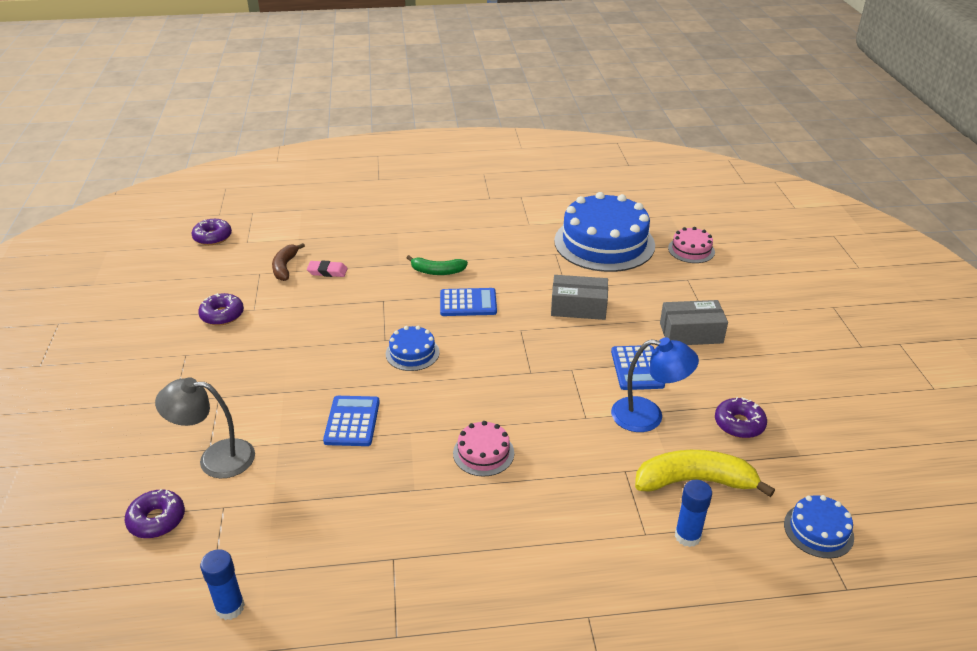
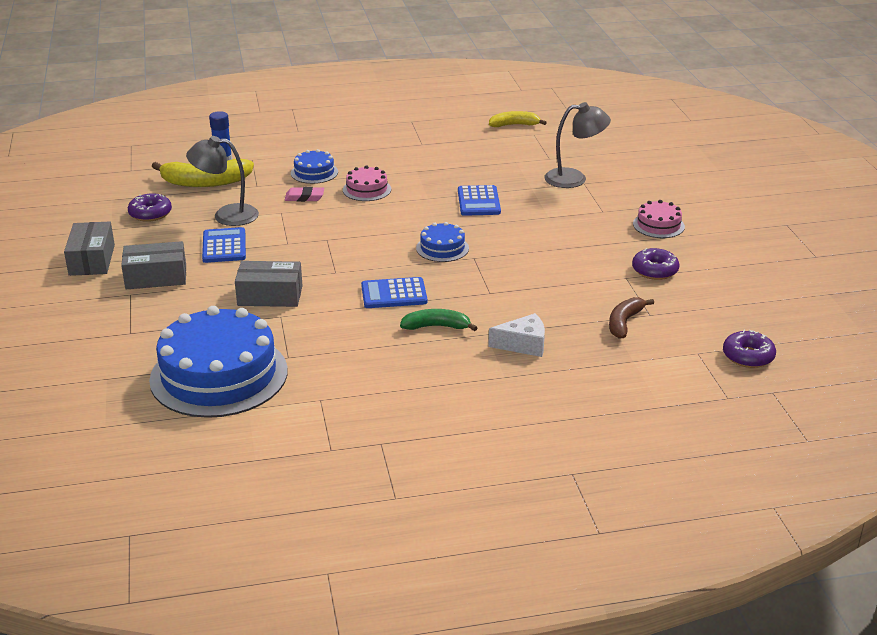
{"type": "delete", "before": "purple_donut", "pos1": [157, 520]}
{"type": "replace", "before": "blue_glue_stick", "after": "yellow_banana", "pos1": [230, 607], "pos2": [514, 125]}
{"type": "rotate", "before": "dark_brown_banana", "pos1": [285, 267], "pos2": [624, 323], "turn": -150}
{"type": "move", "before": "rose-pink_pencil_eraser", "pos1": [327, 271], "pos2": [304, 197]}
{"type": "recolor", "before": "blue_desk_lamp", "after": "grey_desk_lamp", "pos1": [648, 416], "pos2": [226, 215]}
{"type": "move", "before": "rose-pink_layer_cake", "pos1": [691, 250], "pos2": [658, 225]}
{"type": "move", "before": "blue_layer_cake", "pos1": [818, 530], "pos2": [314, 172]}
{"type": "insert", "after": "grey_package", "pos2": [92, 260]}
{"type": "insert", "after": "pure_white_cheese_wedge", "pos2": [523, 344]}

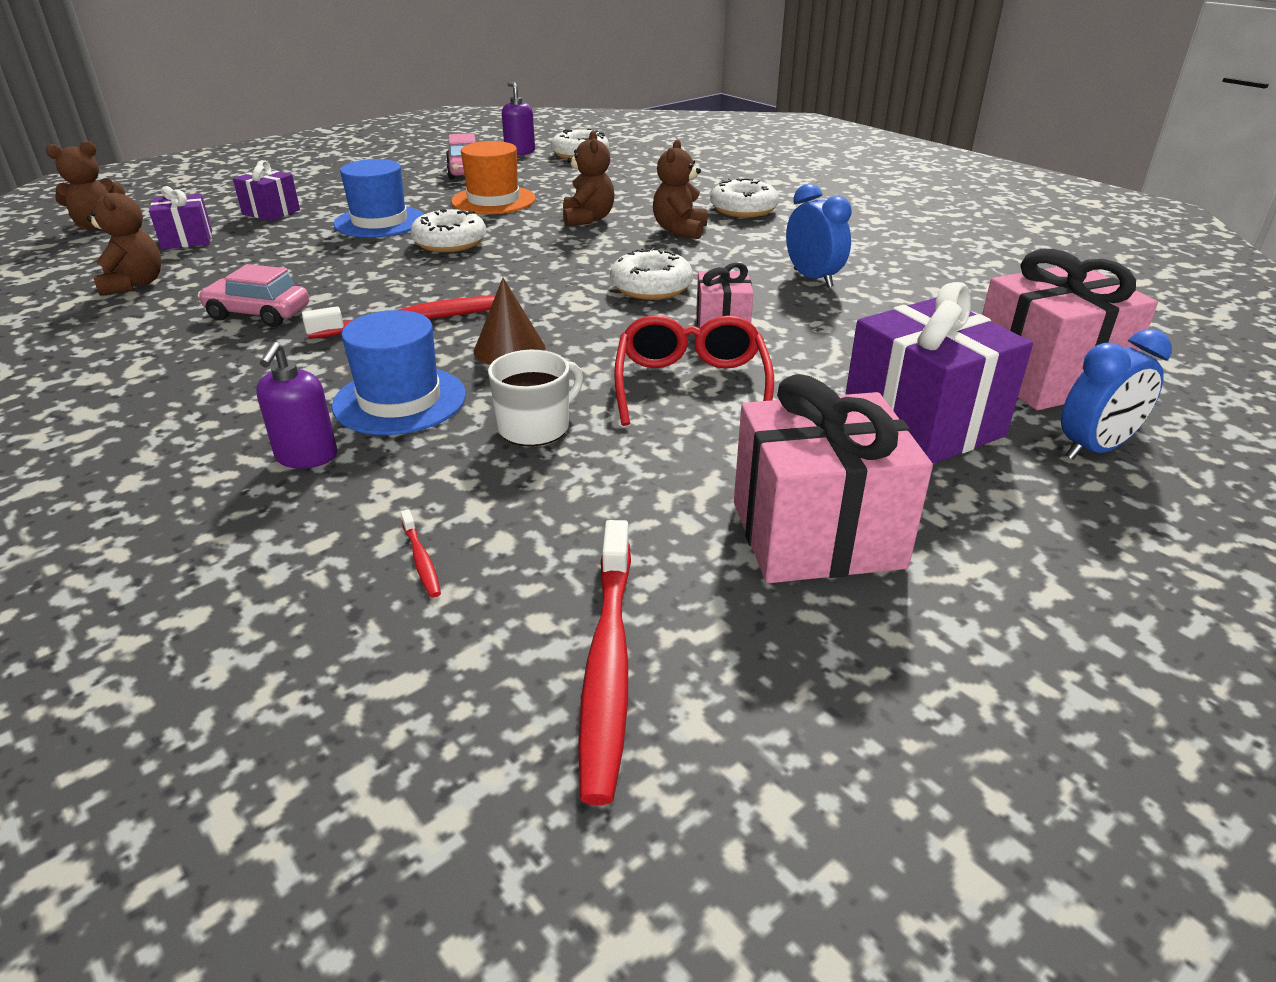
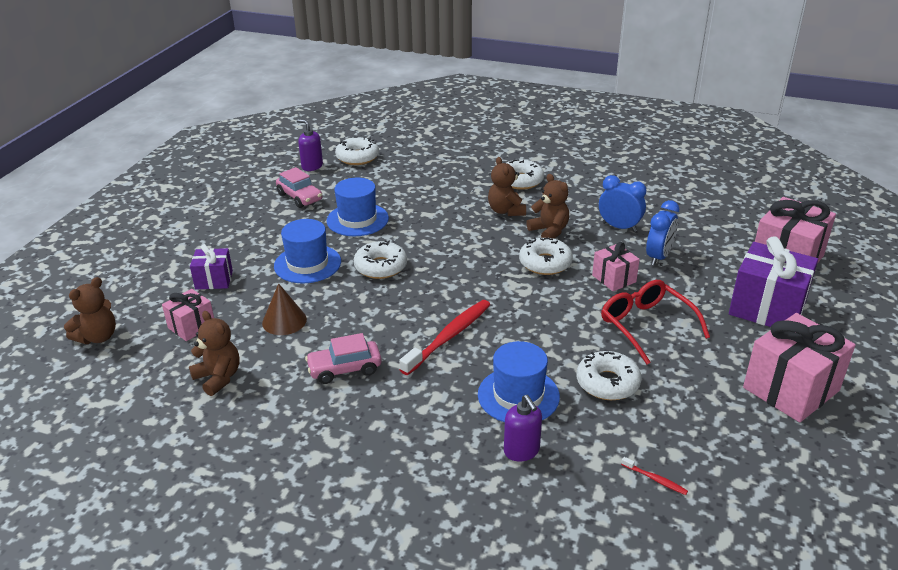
{"type": "recolor", "before": "purple_gift", "after": "rose-pink_gift", "pos1": [187, 240], "pos2": [191, 326]}
{"type": "recolor", "before": "orange_top_hat", "after": "blue_top_hat", "pos1": [493, 200], "pos2": [357, 220]}
{"type": "move", "before": "dark_brown_solid_cone", "pos1": [509, 349], "pos2": [284, 321]}
{"type": "replace", "before": "pure_white_mug", "after": "pure_white_donut", "pos1": [535, 427], "pos2": [607, 383]}
{"type": "move", "before": "dark_brown_teddy", "pos1": [588, 219], "pos2": [549, 231]}
{"type": "delete", "before": "scarlet_toothbrush", "pos1": [608, 664]}
{"type": "move", "before": "blue_alarm_clock", "pos1": [1094, 449], "pos2": [658, 257]}

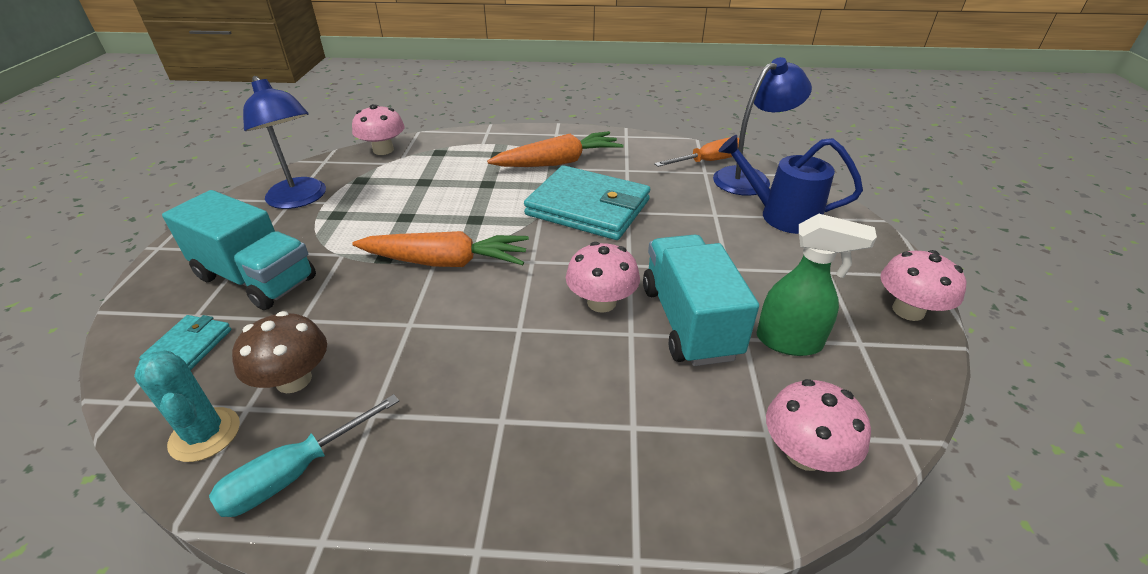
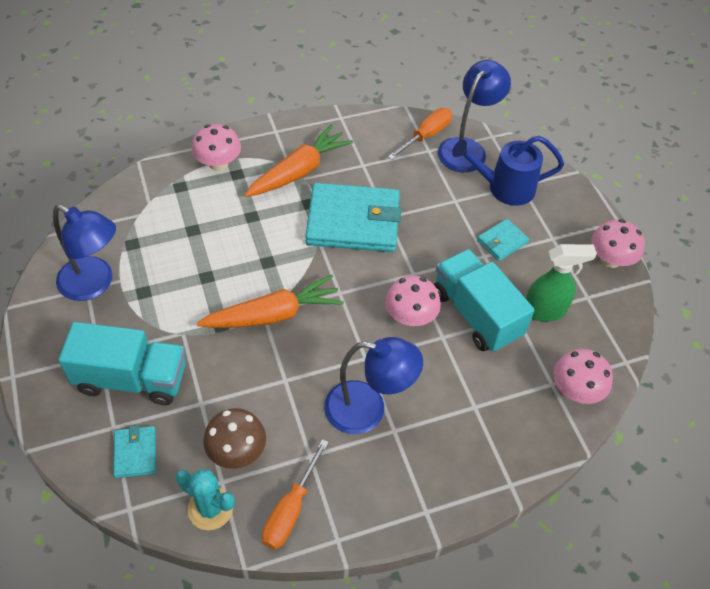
{"type": "recolor", "before": "turquoise_flat_screwdriver", "after": "orange_flat_screwdriver", "pos1": [295, 473], "pos2": [291, 510]}
{"type": "move", "before": "rose-pink_fungus", "pos1": [383, 150], "pos2": [218, 163]}
{"type": "insert", "after": "blue_desk_lamp", "pos2": [368, 410]}
{"type": "insert", "after": "turquoise_wallet", "pos2": [502, 241]}

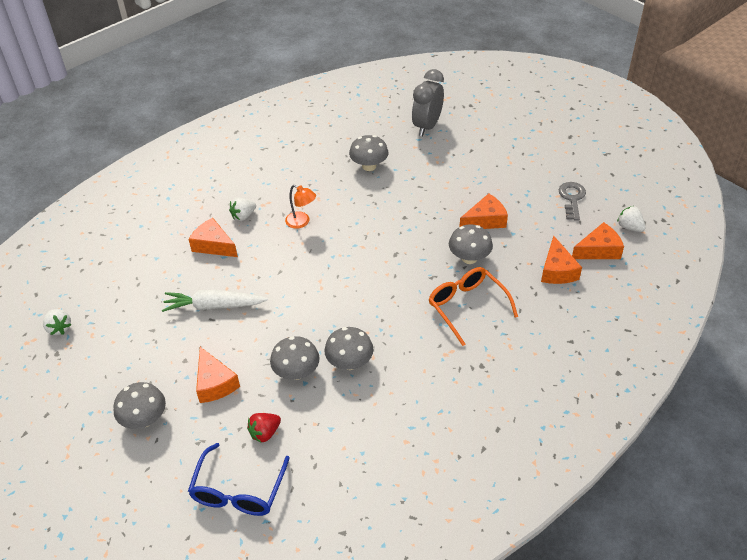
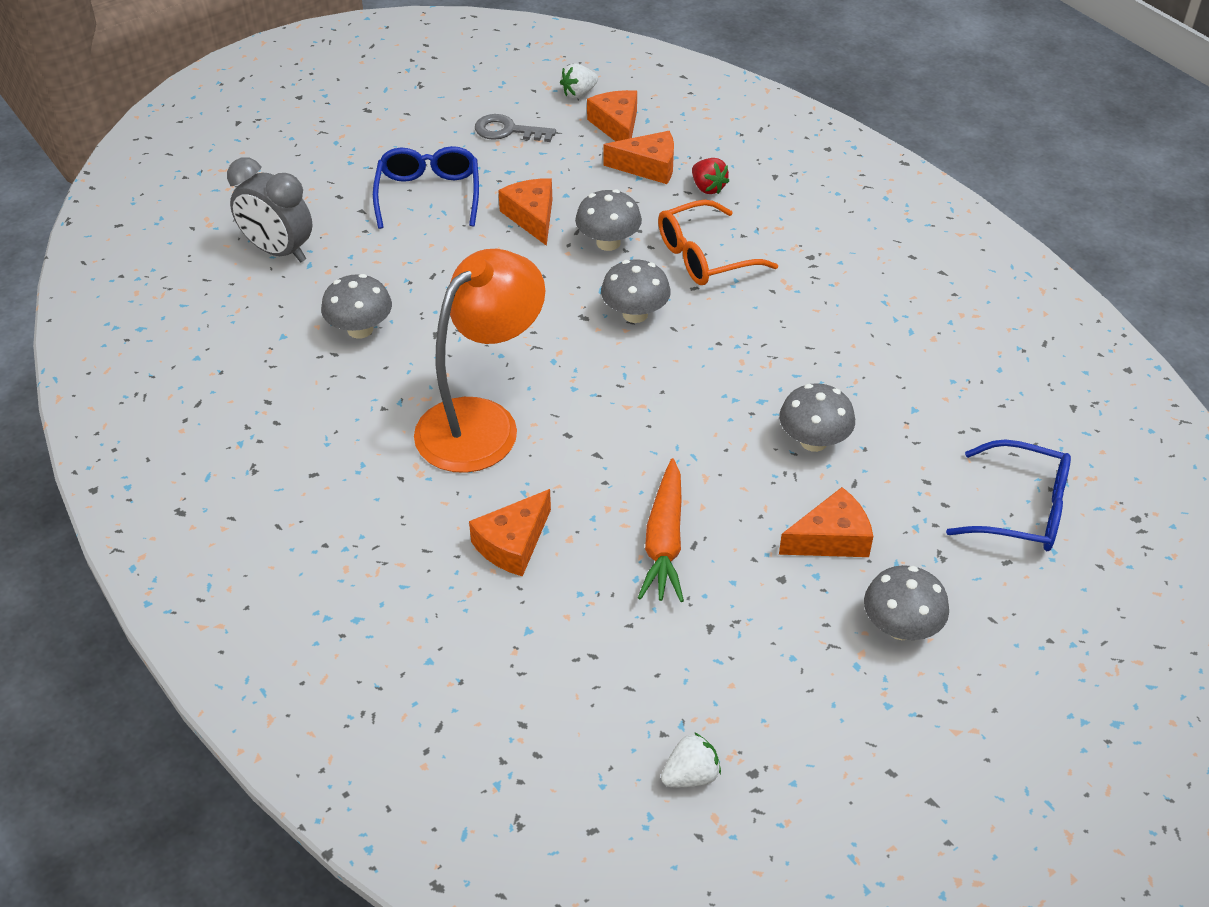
{"type": "recolor", "before": "pure_white_toy_carrot", "after": "orange_toy_carrot", "pos1": [214, 306], "pos2": [664, 541]}
{"type": "delete", "before": "pure_white_toy_strawberry", "pos1": [243, 216]}
{"type": "move", "before": "scarlet_toy_strawberry", "pos1": [265, 433], "pos2": [708, 188]}
{"type": "resize", "before": "orange_desk_lamp", "pos1": [301, 222], "pos2": [482, 422], "scale": 2.34}
{"type": "move", "before": "grey_fungus", "pos1": [349, 363], "pos2": [635, 314]}
{"type": "insert", "after": "blue_glasses", "pos2": [428, 194]}

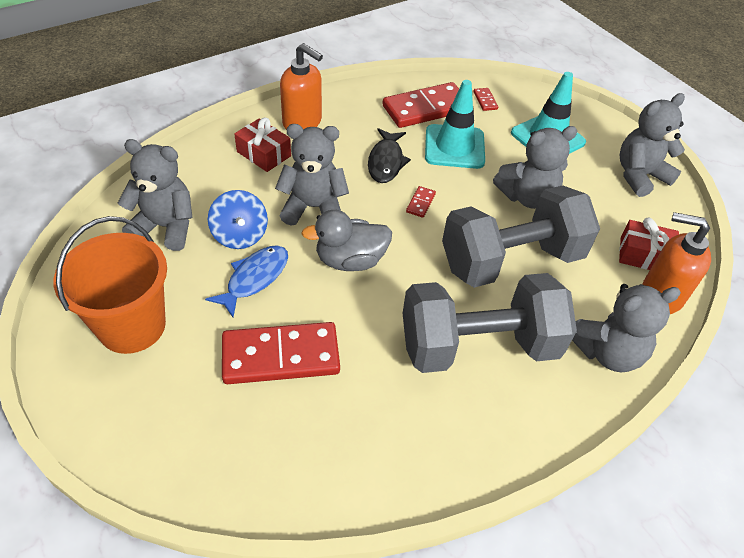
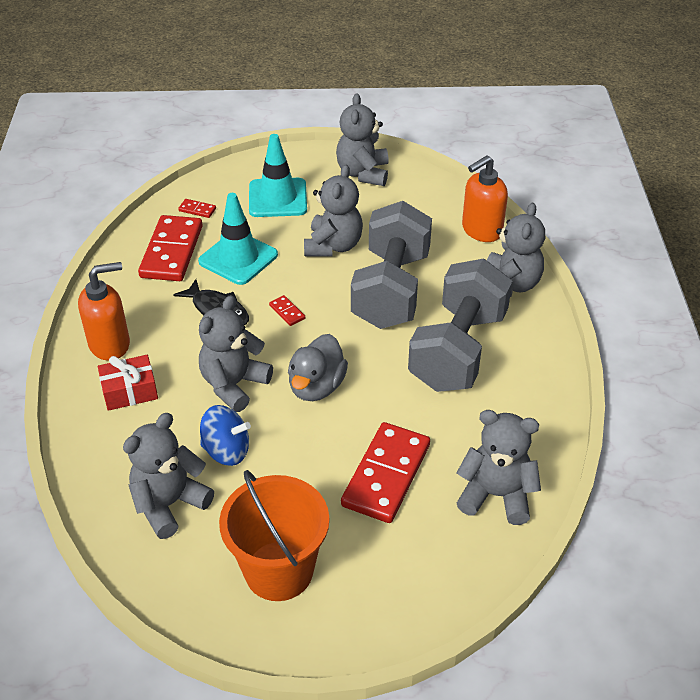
{"type": "delete", "before": "blue_toy_fish", "pos1": [254, 278]}
{"type": "delete", "before": "scarlet_gift", "pos1": [644, 255]}
{"type": "insert", "after": "grey_teddy", "pos2": [496, 495]}

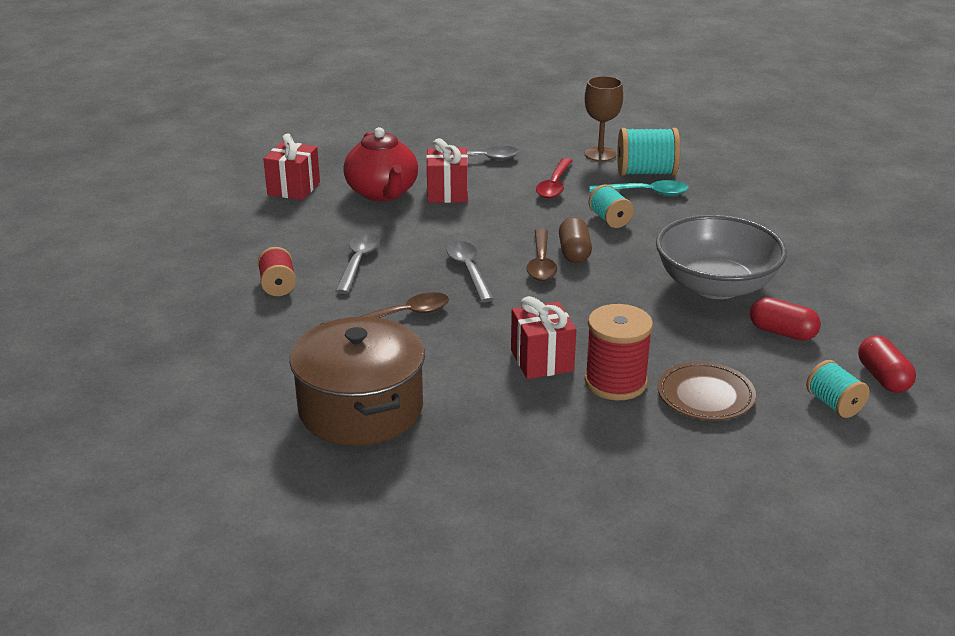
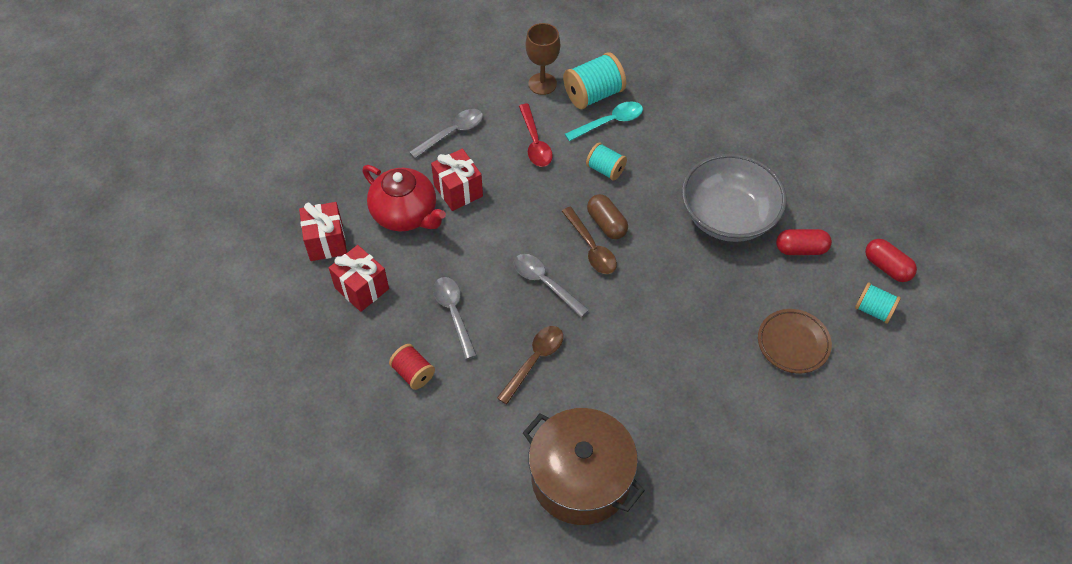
{"type": "move", "before": "scarlet_gift", "pos1": [542, 361], "pos2": [362, 288]}
{"type": "delete", "before": "scarlet_reel_of_thread", "pos1": [615, 382]}

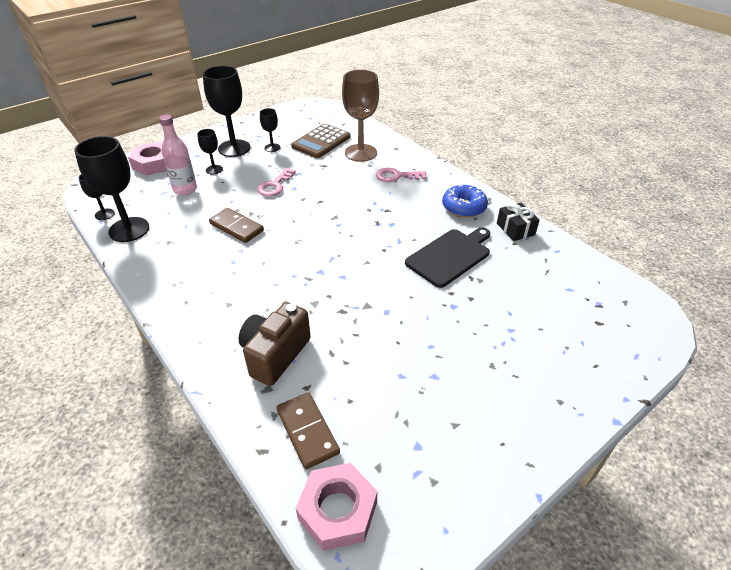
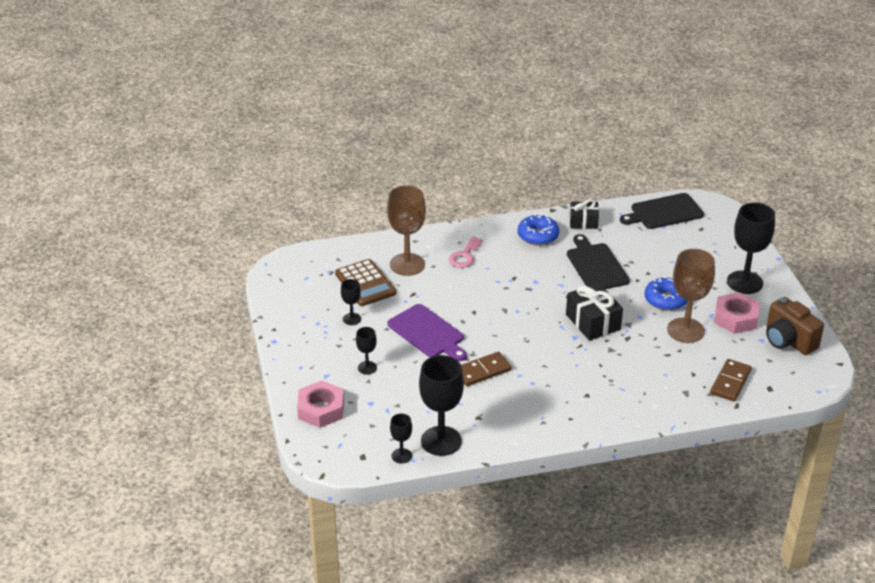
{"type": "delete", "before": "rose-pink_bottle", "pos1": [185, 189]}
{"type": "move", "before": "ebony_goblet", "pos1": [234, 148], "pos2": [744, 282]}
{"type": "move", "before": "dark_brown_camera", "pos1": [275, 354], "pos2": [788, 340]}
{"type": "replace", "before": "rose-pink_door_key", "after": "purple_bread_board", "pos1": [275, 185], "pos2": [428, 333]}
{"type": "rotate", "before": "dark_brown_domino", "pos1": [307, 431], "pos2": [730, 382], "turn": -60}
{"type": "move", "before": "rose-pink_hexagon_nut", "pos1": [337, 510], "pos2": [735, 318]}
{"type": "insert", "after": "ebony_gift", "pos2": [593, 322]}
{"type": "insert", "after": "ebony_bread_board", "pos2": [664, 212]}
{"type": "insert", "after": "blue_donut", "pos2": [666, 300]}
{"type": "insert", "after": "dark_brown_goblet", "pos2": [685, 330]}

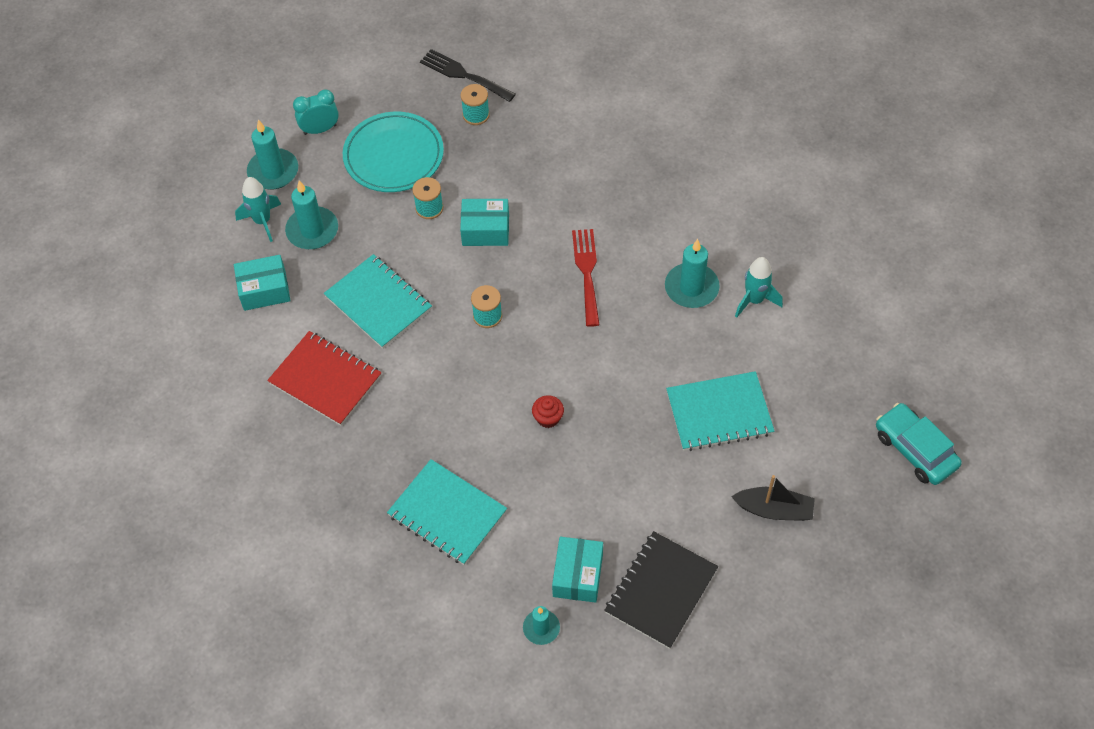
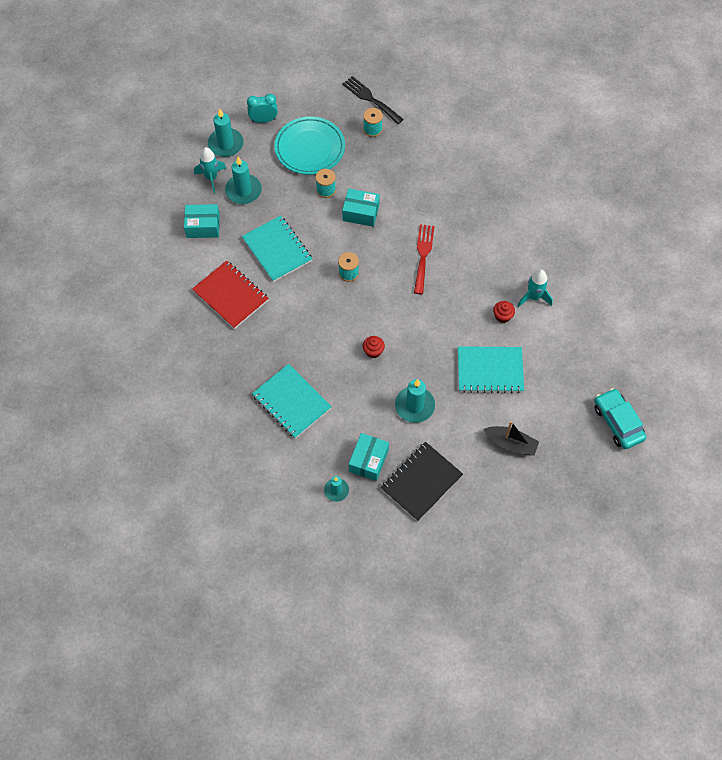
{"type": "move", "before": "turquoise_pillar_candle", "pos1": [691, 288], "pos2": [414, 406]}
{"type": "insert", "after": "scarlet_fairy_cake", "pos2": [502, 316]}

